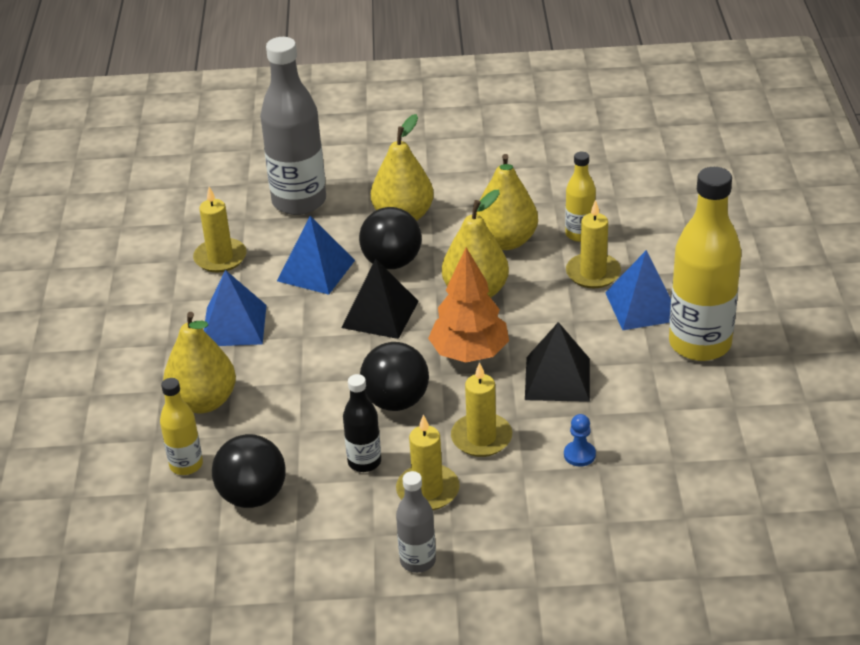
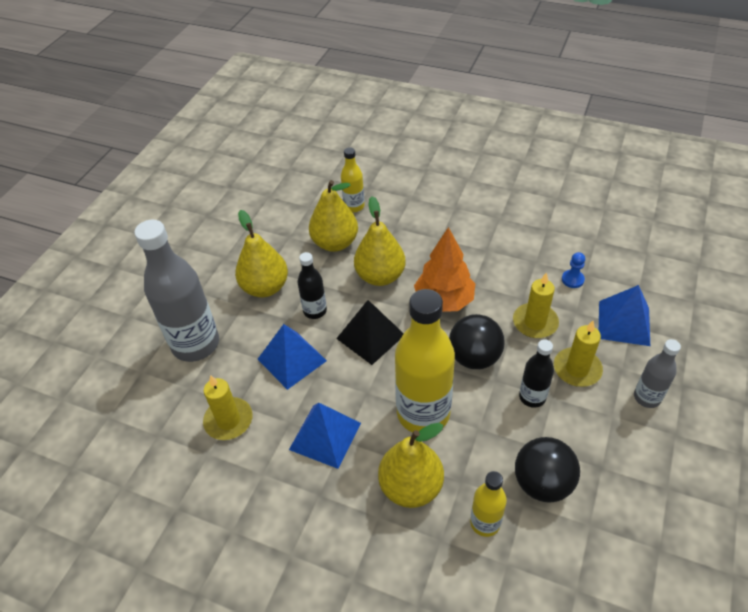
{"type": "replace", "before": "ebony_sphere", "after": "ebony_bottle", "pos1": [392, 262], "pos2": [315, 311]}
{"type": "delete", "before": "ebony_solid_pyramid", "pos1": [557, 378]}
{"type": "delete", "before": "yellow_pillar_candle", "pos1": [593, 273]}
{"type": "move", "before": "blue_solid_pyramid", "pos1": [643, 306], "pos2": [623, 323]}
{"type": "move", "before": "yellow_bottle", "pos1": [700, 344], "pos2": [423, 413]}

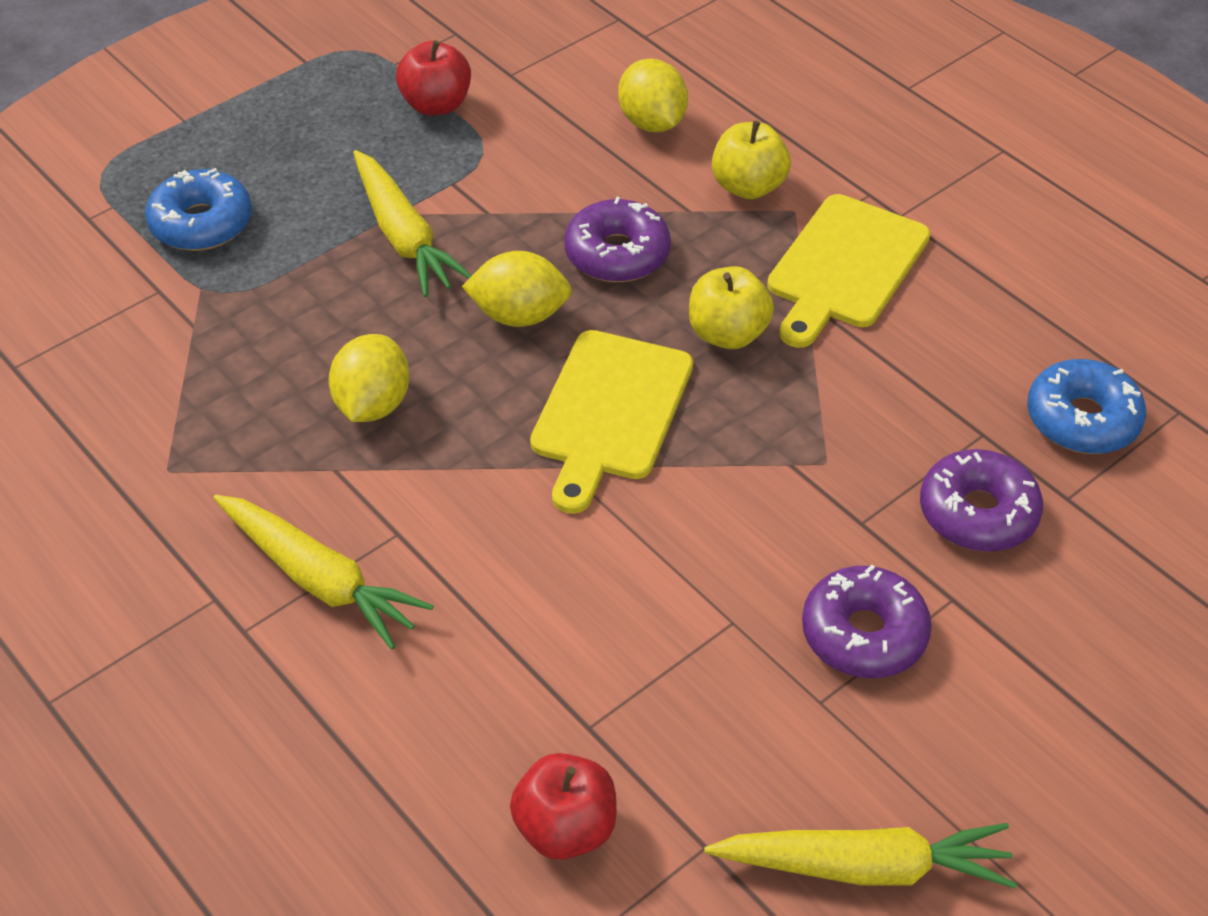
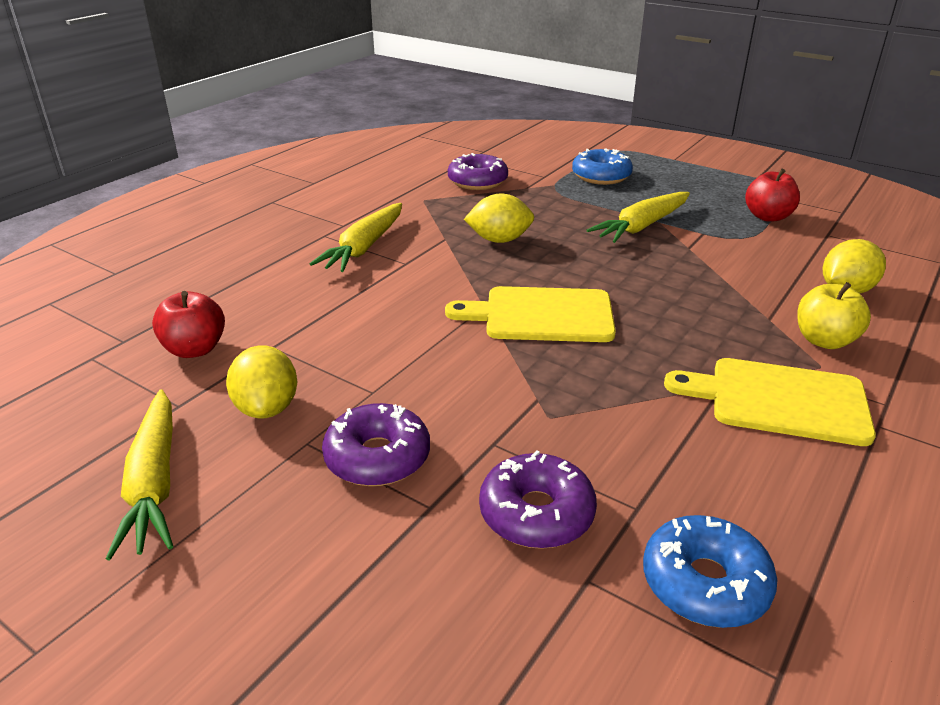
{"type": "move", "before": "yellow_citrus_fruit", "pos1": [519, 315], "pos2": [267, 408]}
{"type": "move", "before": "purple_donut", "pos1": [617, 254], "pos2": [477, 181]}
{"type": "delete", "before": "yellow_apple", "pos1": [727, 334]}

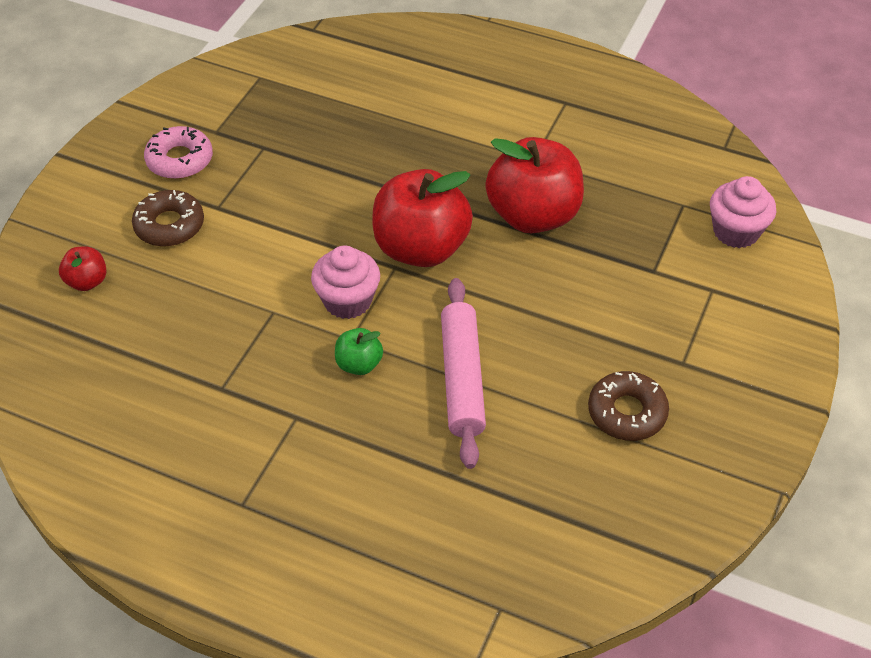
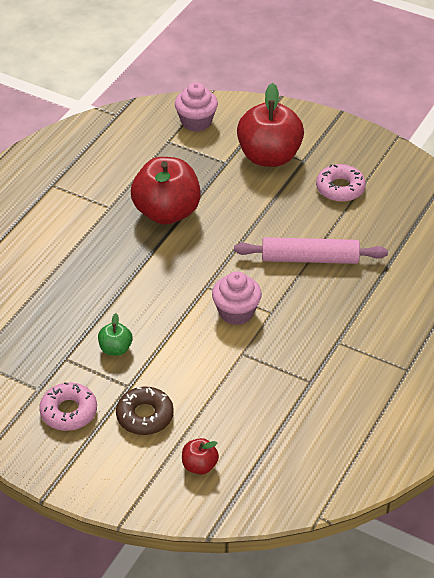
{"type": "move", "before": "leaf-green_apple", "pos1": [359, 364], "pos2": [115, 349]}
{"type": "move", "before": "scarlet_apple", "pos1": [421, 248], "pos2": [269, 157]}
{"type": "recolor", "before": "dark_brown_donut", "after": "rose-pink_donut", "pos1": [627, 412], "pos2": [340, 188]}

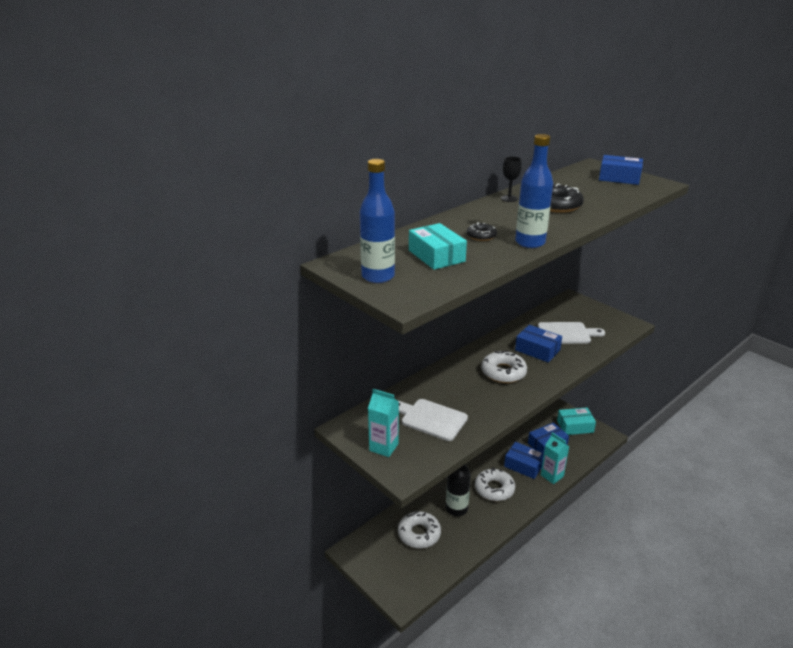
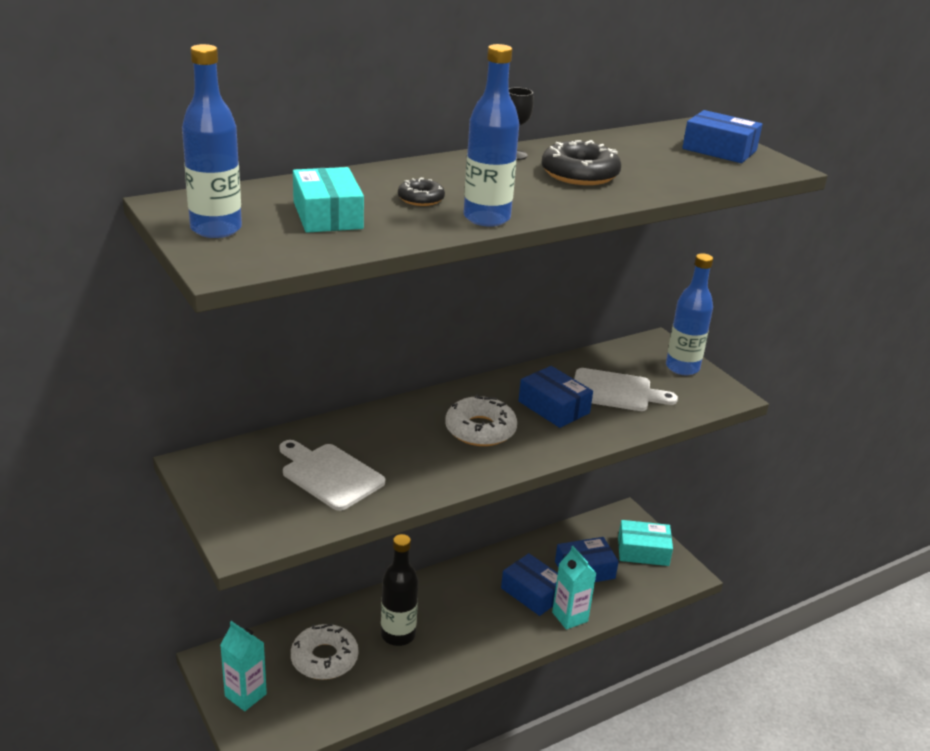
{"type": "move", "before": "turquoise_milk_carton", "pos1": [384, 447], "pos2": [245, 695]}
{"type": "delete", "before": "pure_white_donut", "pos1": [494, 489]}
{"type": "insert", "after": "blue_bottle", "pos2": [682, 368]}

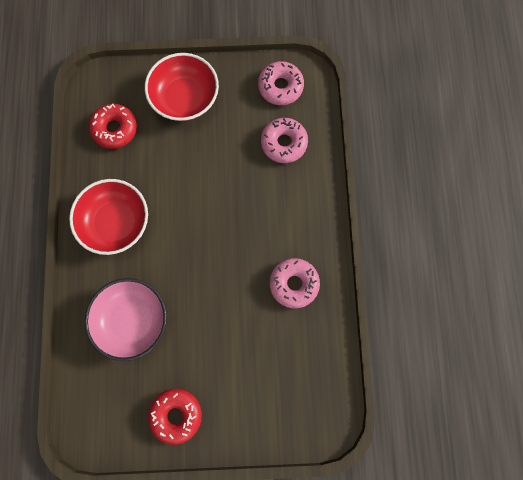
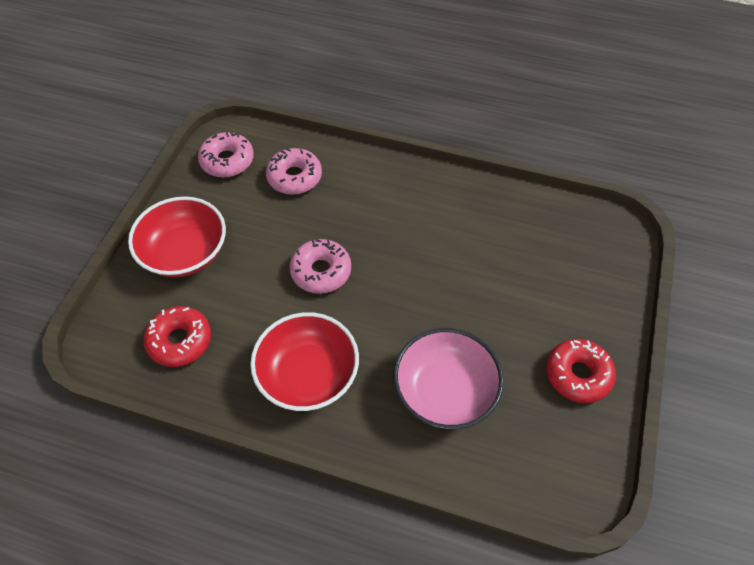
{"type": "move", "before": "rose-pink_donut", "pos1": [294, 284], "pos2": [321, 271]}

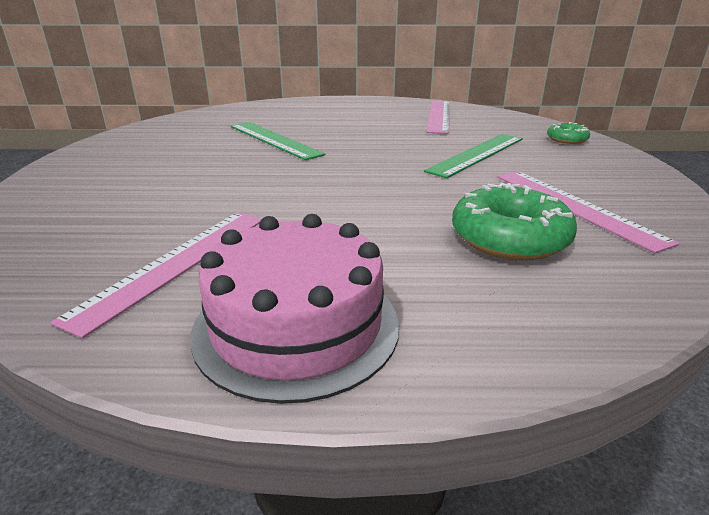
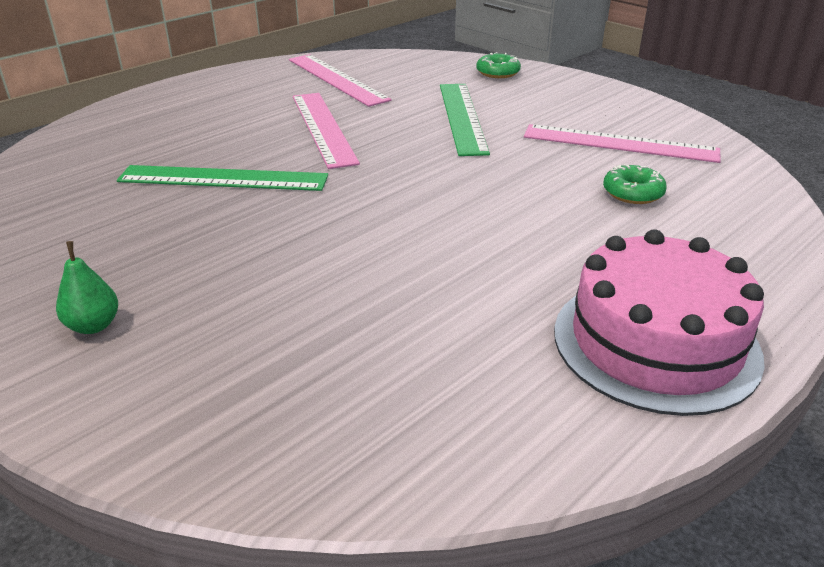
{"type": "move", "before": "rose-pink_measuring_stick", "pos1": [175, 263], "pos2": [322, 128]}
{"type": "resize", "before": "leaf-green_donut", "pos1": [509, 238], "pos2": [632, 193], "scale": 0.54}
{"type": "insert", "after": "leaf-green_pear_fruit", "pos2": [93, 326]}

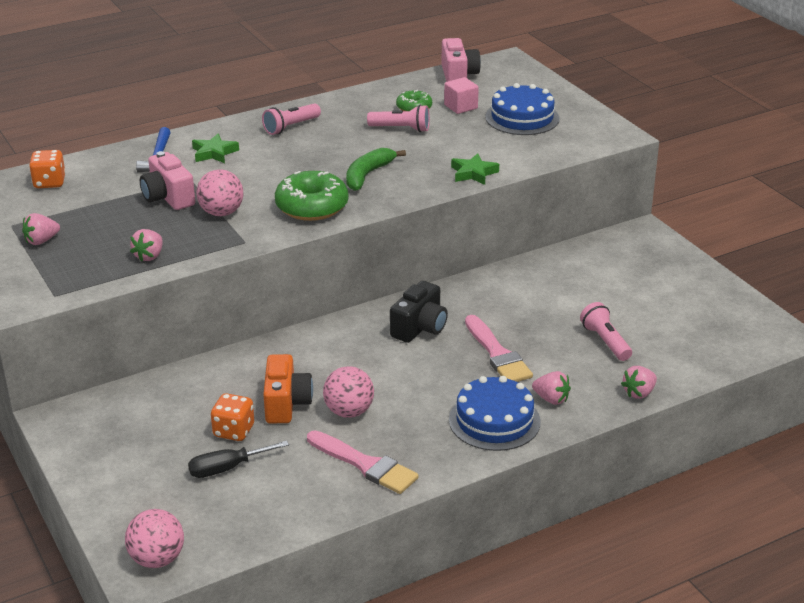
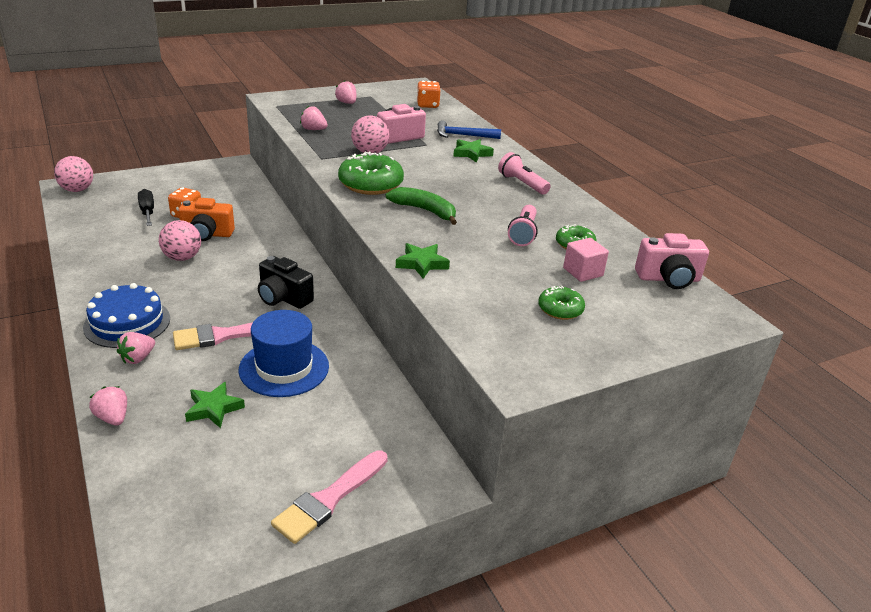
{"type": "move", "before": "rose-pink_paintbrush", "pos1": [365, 465], "pos2": [329, 499]}
{"type": "replace", "before": "blue_layer_cake", "after": "leaf-green_donut", "pos1": [522, 118], "pos2": [560, 309]}
{"type": "replace", "before": "rose-pink_flashlight", "after": "leaf-green_star", "pos1": [605, 341], "pos2": [214, 408]}
{"type": "insert", "after": "blue_top_hat", "pos2": [284, 368]}

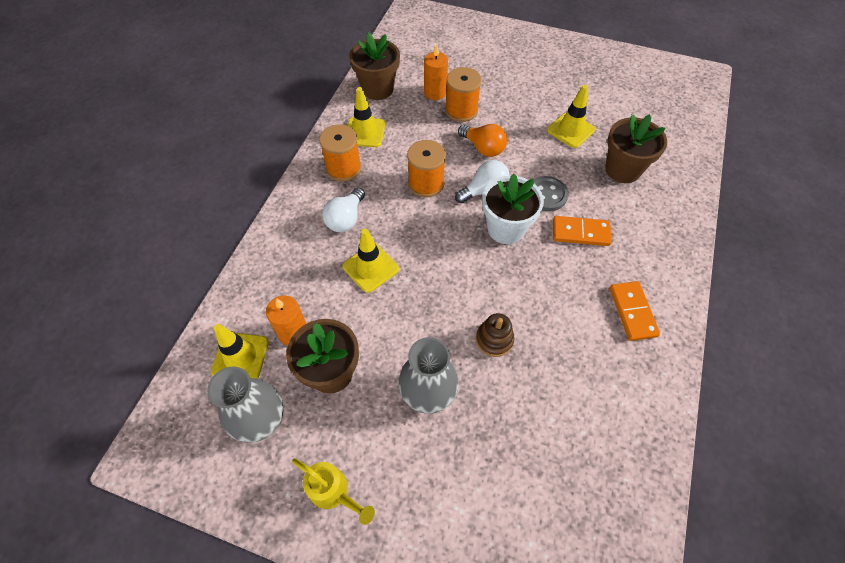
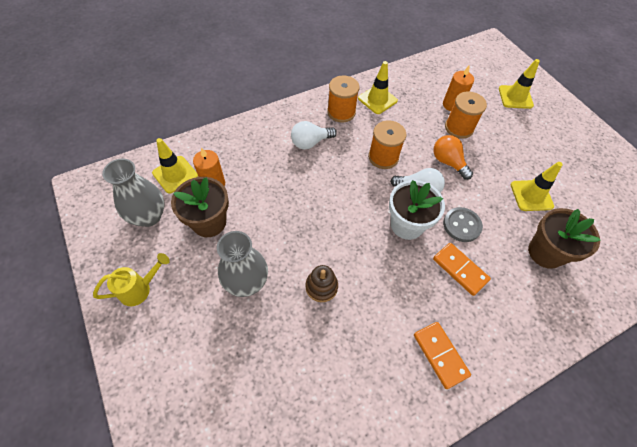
{"type": "rotate", "before": "yellow_watering_can", "pos1": [334, 493], "pos2": [140, 289], "turn": -105}
{"type": "move", "before": "yellow_road_cone", "pos1": [370, 268], "pos2": [515, 97]}
{"type": "delete", "before": "dark_brown_flower_pot", "pos1": [377, 89]}
{"type": "rotate", "before": "orange_light_bulb", "pos1": [483, 148], "pos2": [448, 162], "turn": 150}
{"type": "rotate", "before": "orange_domino", "pos1": [632, 312], "pos2": [440, 355], "turn": -60}

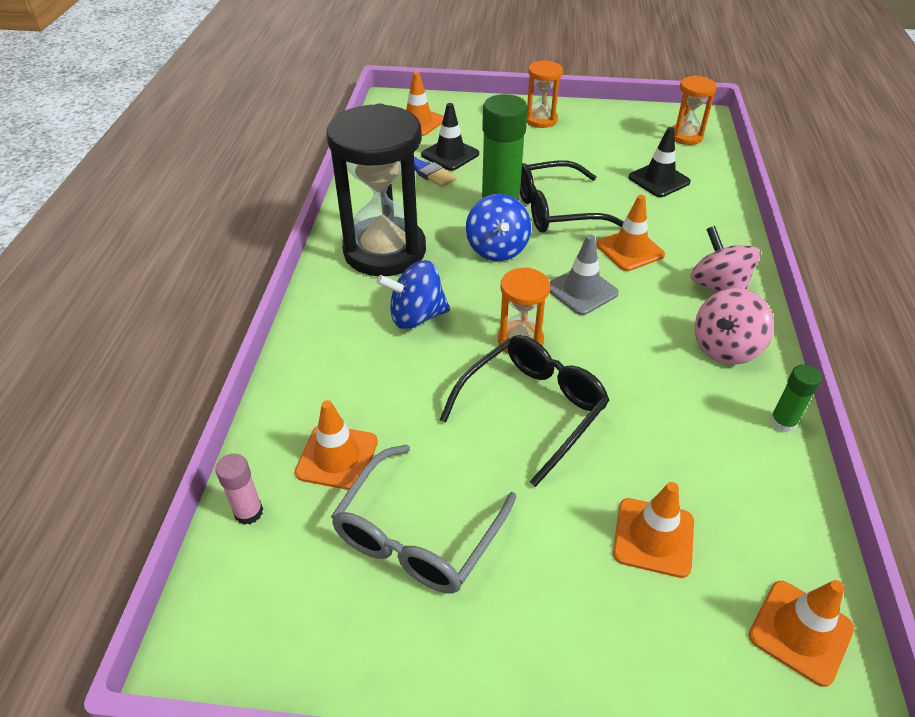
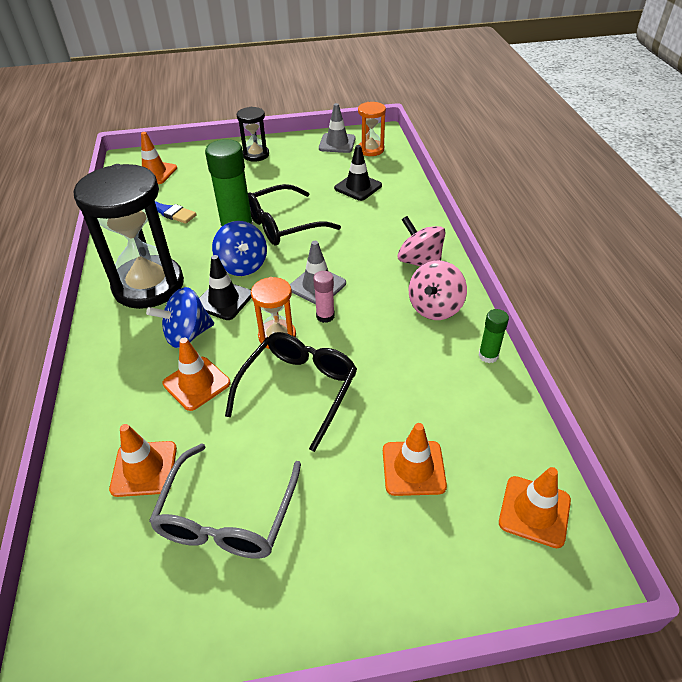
{"type": "move", "before": "rose-pink_glue_stick", "pos1": [248, 512], "pos2": [325, 316]}
{"type": "move", "before": "ebony_road_cone", "pos1": [450, 154], "pos2": [224, 300]}
{"type": "recolor", "before": "orange_hourglass", "after": "ebony_hourglass", "pos1": [541, 120], "pos2": [256, 155]}
{"type": "move", "before": "orange_road_cone", "pos1": [630, 250], "pos2": [196, 383]}
{"type": "insert", "after": "grey_road_cone", "pos2": [337, 143]}

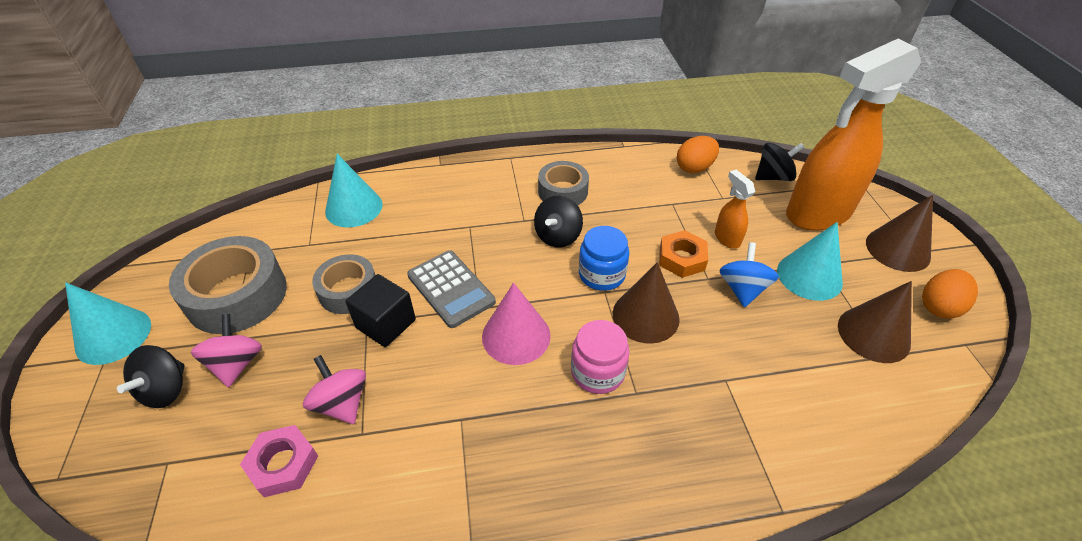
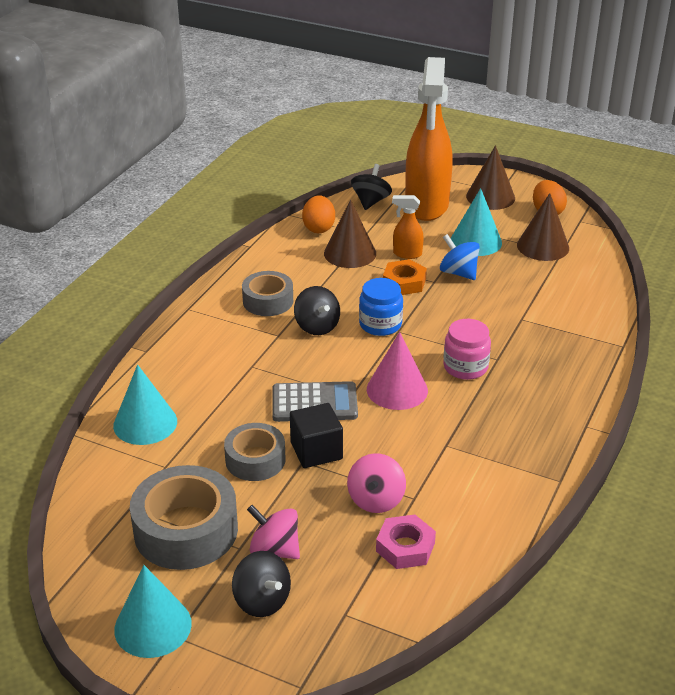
{"type": "rotate", "before": "rose-pink_whirligig", "pos1": [342, 403], "pos2": [376, 500], "turn": -75}
{"type": "move", "before": "dark_brown_solid_cone", "pos1": [645, 316], "pos2": [350, 253]}

